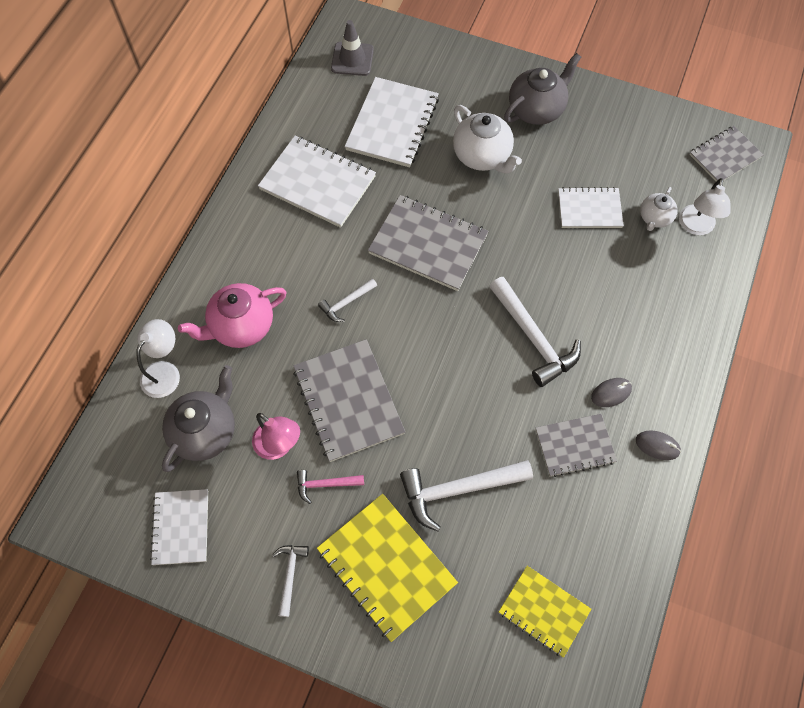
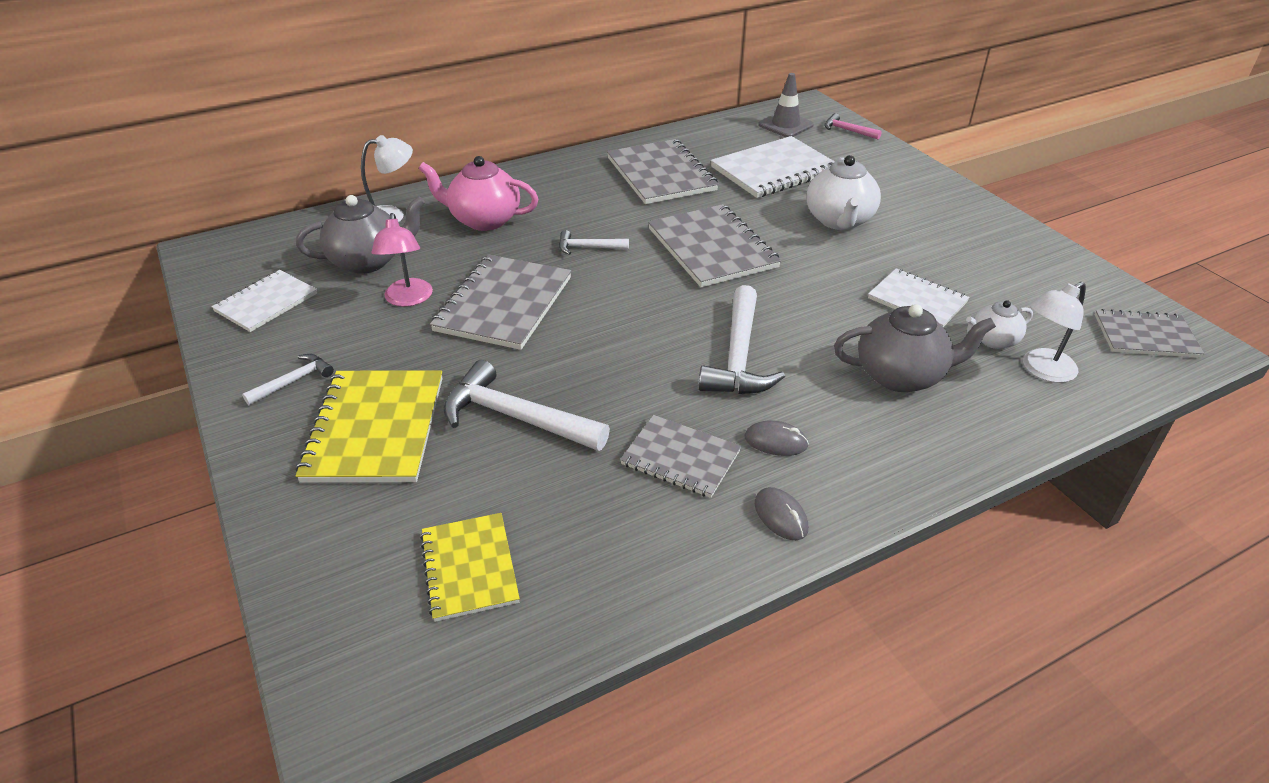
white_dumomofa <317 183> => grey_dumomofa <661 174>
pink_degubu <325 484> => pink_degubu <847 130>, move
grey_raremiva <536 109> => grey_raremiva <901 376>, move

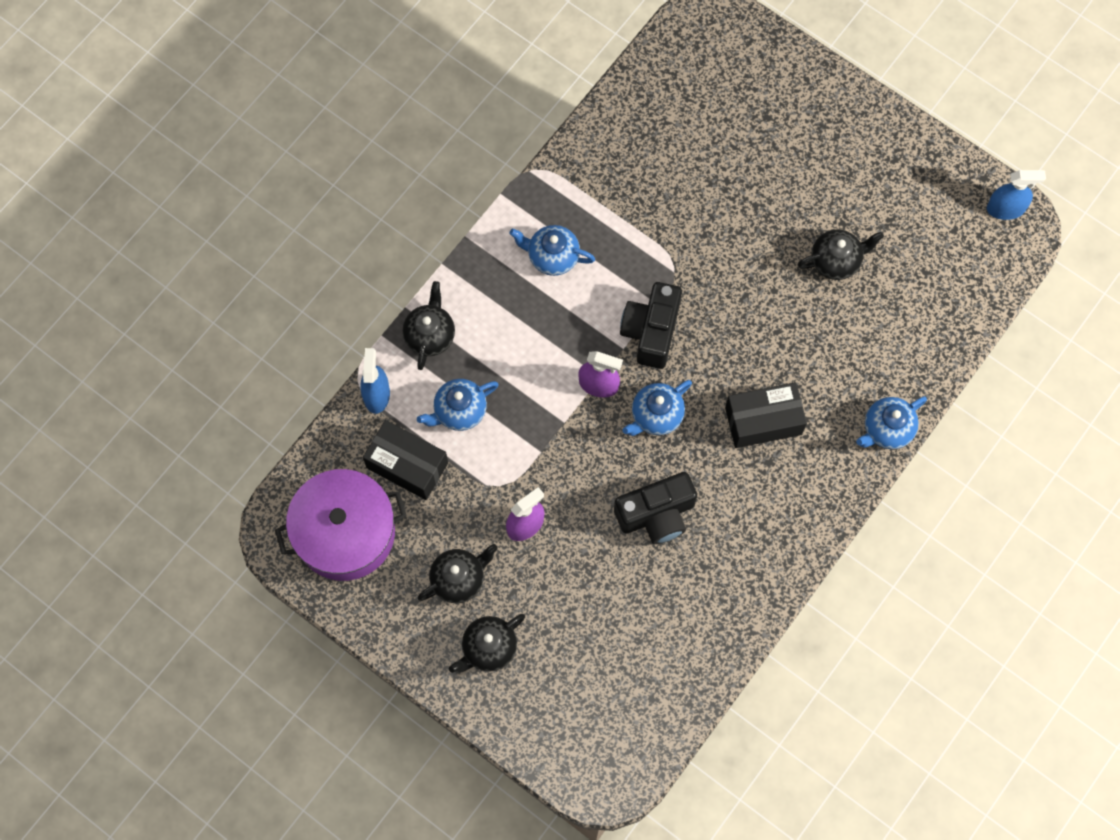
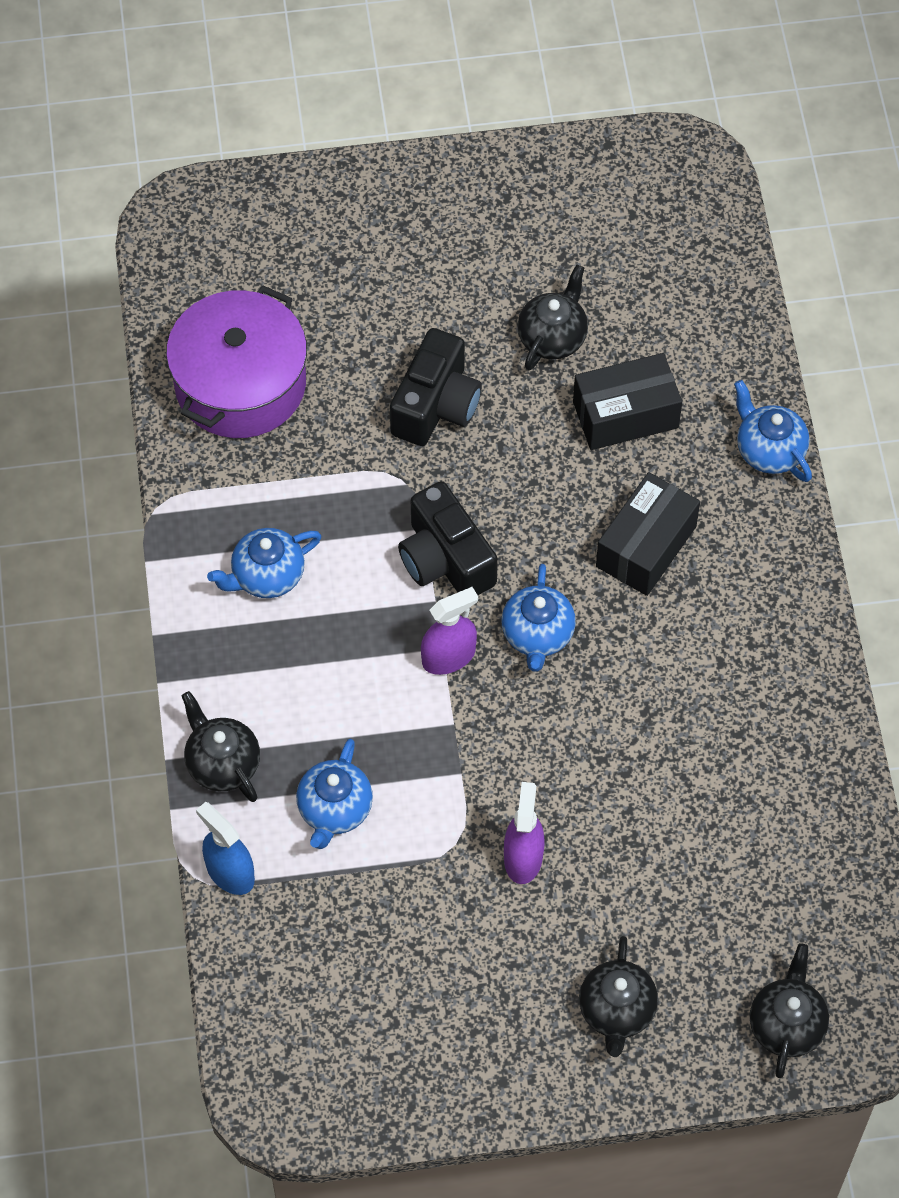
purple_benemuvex <345 532> => purple_benemuvex <240 384>, move
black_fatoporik <407 465> => black_fatoporik <625 415>, move
black_raremiva <459 579> => black_raremiva <786 1024>, move
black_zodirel <656 515> => black_zodirel <436 405>, move
blue_raremiva <886 429> => blue_raremiva <769 450>, 135 degrees clockwise
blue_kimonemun <1005 208> => nothing

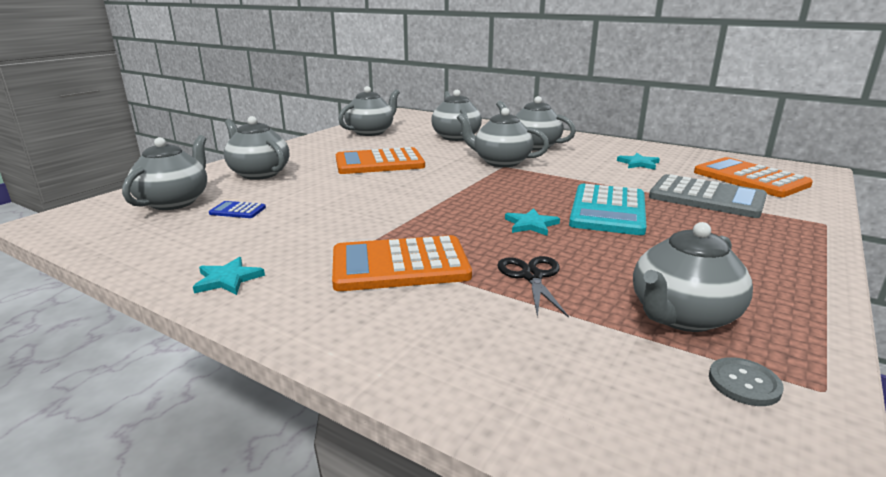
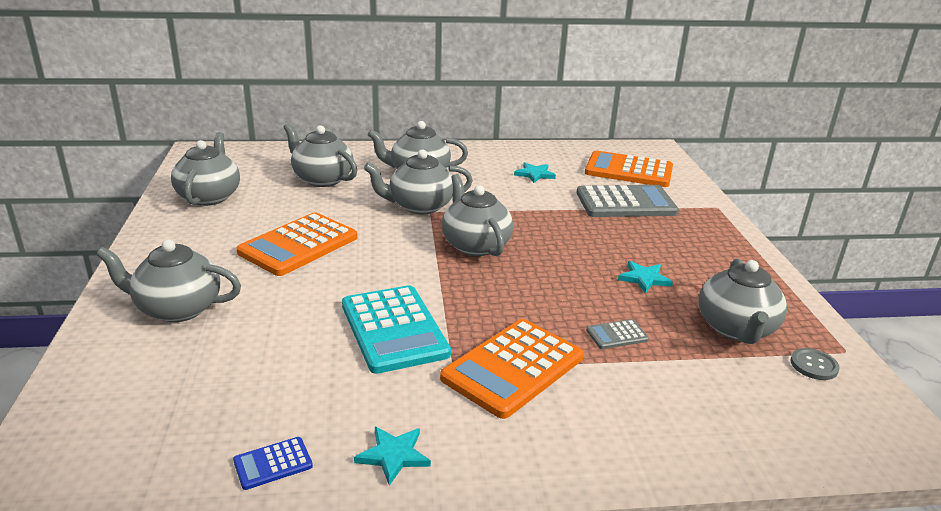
grey_raremiva <175 202> => grey_raremiva <475 245>, move
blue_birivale <237 210> => blue_birivale <273 463>, move
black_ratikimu <532 276> => grey_birivale <617 335>
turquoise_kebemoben <531 224> => turquoise_kebemoben <644 278>, move
turquoise_birivale <608 210> => turquoise_birivale <394 329>, move

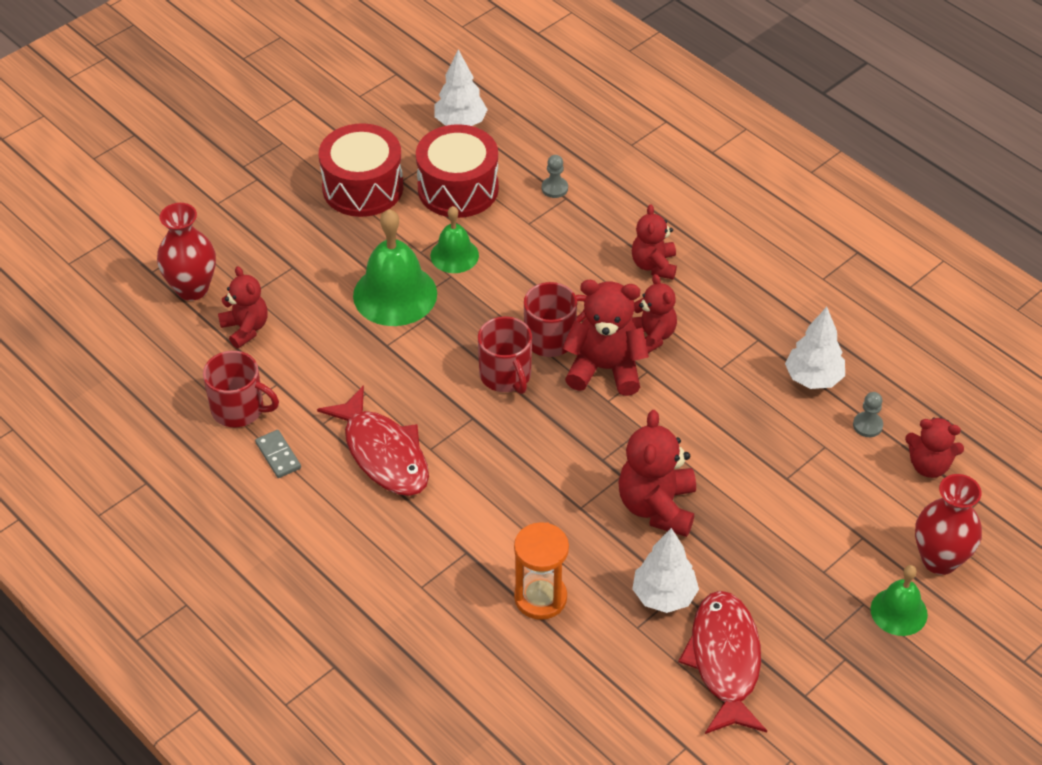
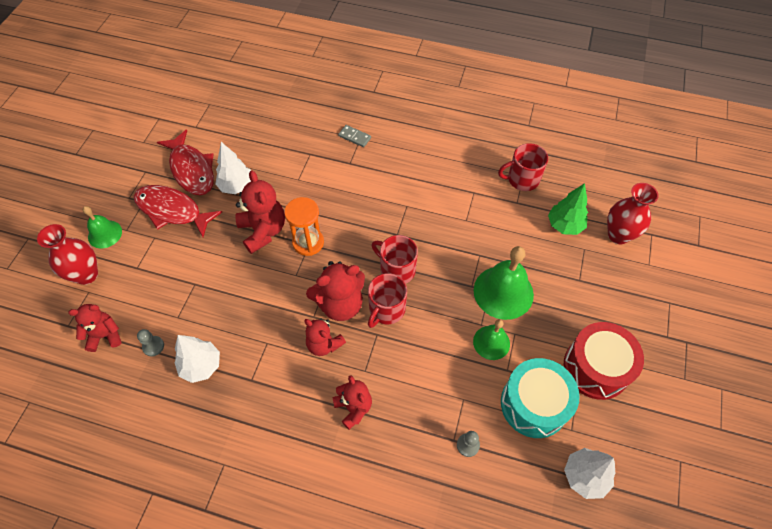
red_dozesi <245 328> => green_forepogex <564 225>
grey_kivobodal <278 455> => grey_kivobodal <354 137>, move
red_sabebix <383 453> => red_sabebix <172 211>, move
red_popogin <458 188> => turquoise_popogin <534 404>
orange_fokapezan <540 598> => orange_fokapezan <308 242>, move

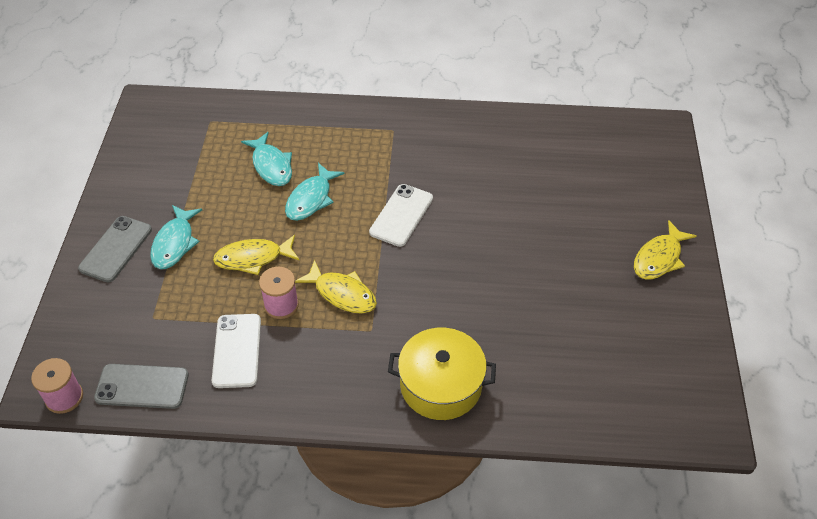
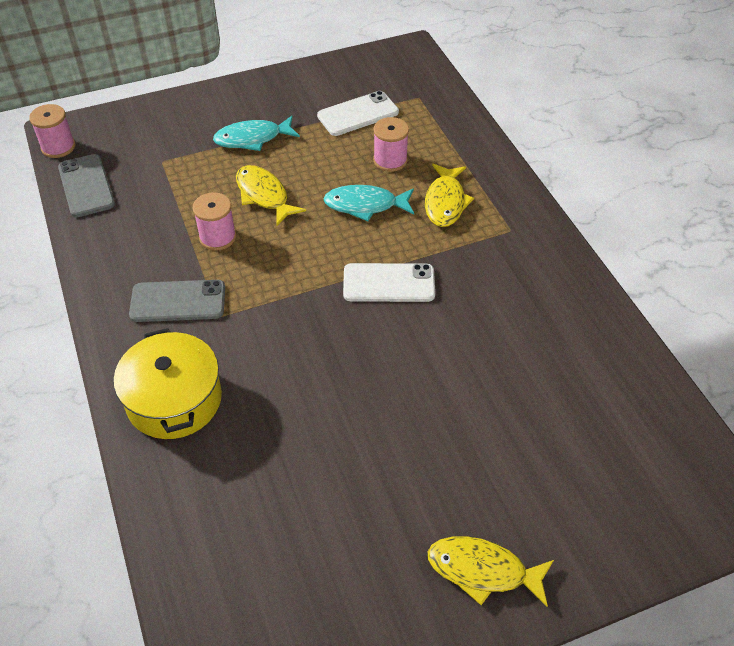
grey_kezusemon <116 249> => grey_kezusemon <178 301>, move
white_kezusemon <237 351> => white_kezusemon <358 114>, move
turquoise_sabebix <271 166> => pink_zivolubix <390 160>
yellow_sabebix <342 294> => yellow_sabebix <445 202>, move

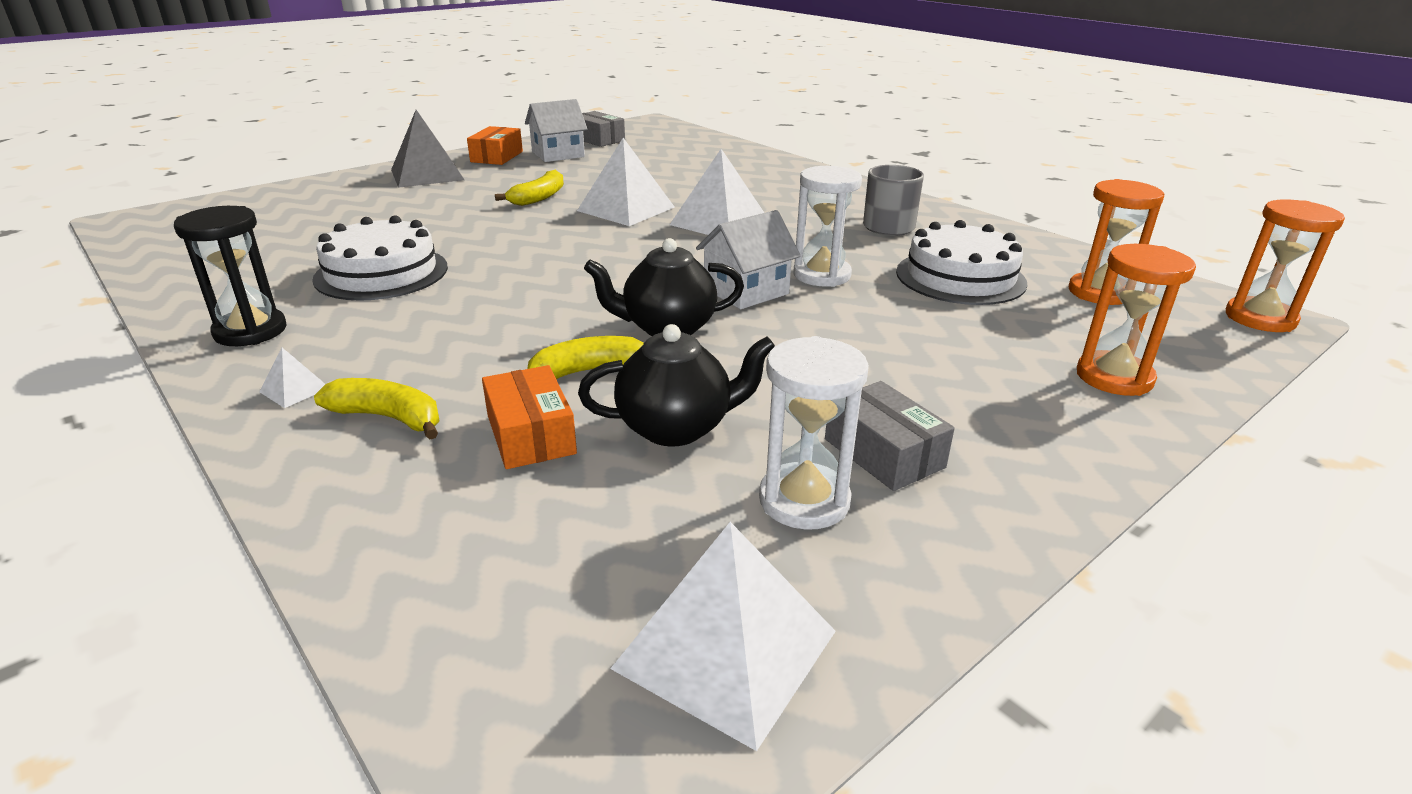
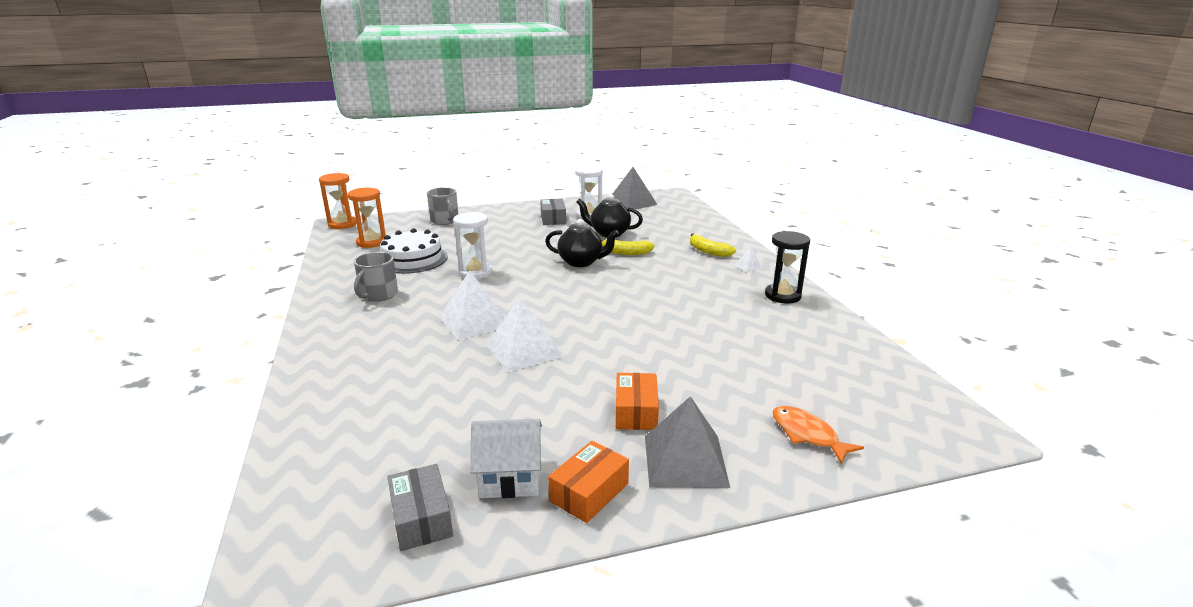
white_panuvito <381 273> => nothing
orange_fatoporik <531 434> => orange_fatoporik <636 412>, move
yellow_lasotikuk <539 197> => nothing
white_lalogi <725 649> => grey_lalogi <632 203>
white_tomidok <746 291> => nothing
orange_fokapezan <1114 377> => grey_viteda <445 220>
nothing => orange_sabebix <807 435>

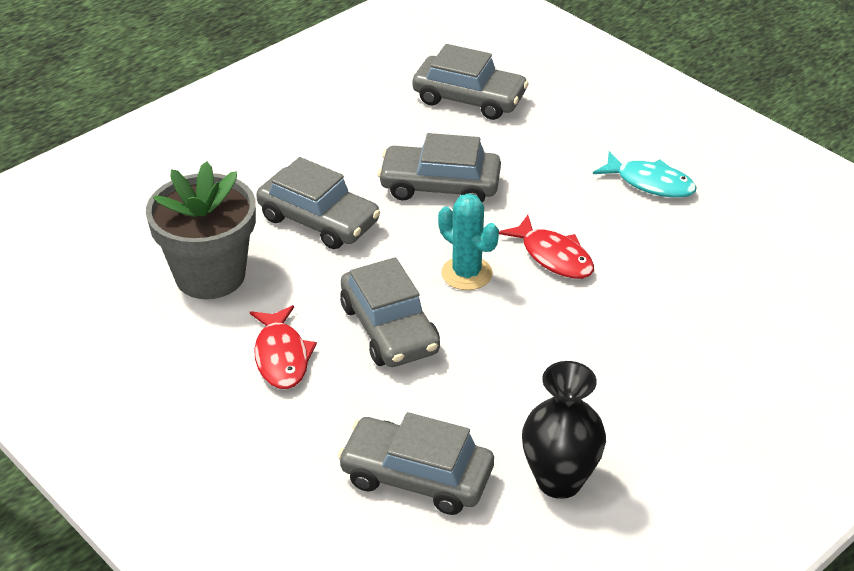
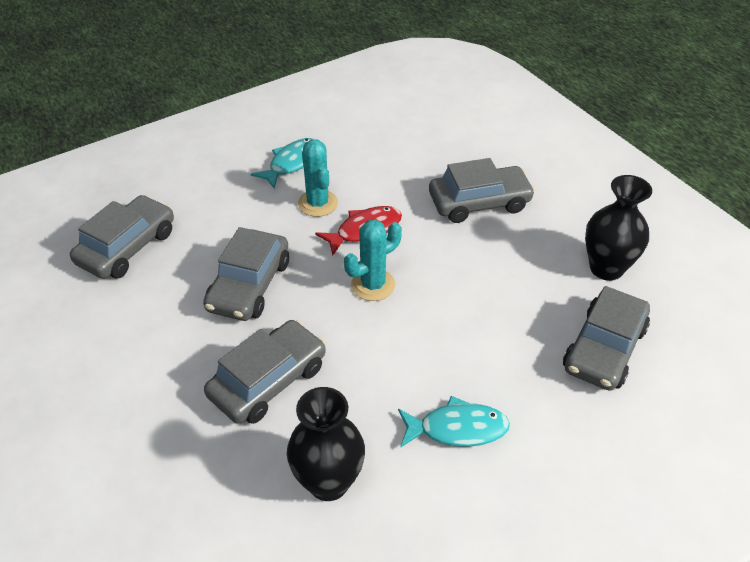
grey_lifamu <210 275> => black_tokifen <328 482>
red_sabebix <281 356> => turquoise_sabebix <457 428>
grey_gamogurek <389 328> => grey_gamogurek <479 202>, move
nothing => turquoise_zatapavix <318 203>

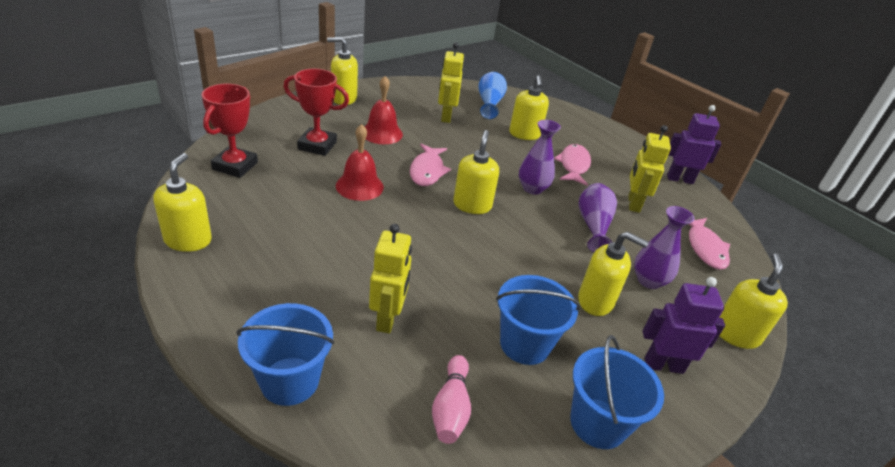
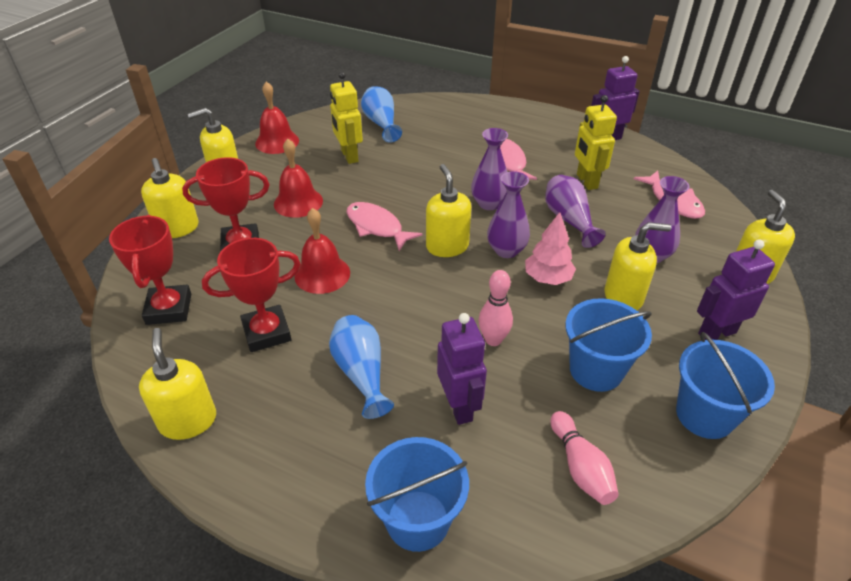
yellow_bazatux <388 319> => purple_bazatux <459 406>
pink_sabebix <427 171> => pink_sabebix <377 227>, 150 degrees clockwise
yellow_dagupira <524 134> => yellow_dagupira <178 228>, move
nothing => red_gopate <267 332>
nothing => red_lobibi <277 142>
nothing => blue_tokifen <361 373>
nothing => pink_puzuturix <493 340>
nothing => purple_tokifen <506 250>
nothing => pink_forepogex <547 278>

